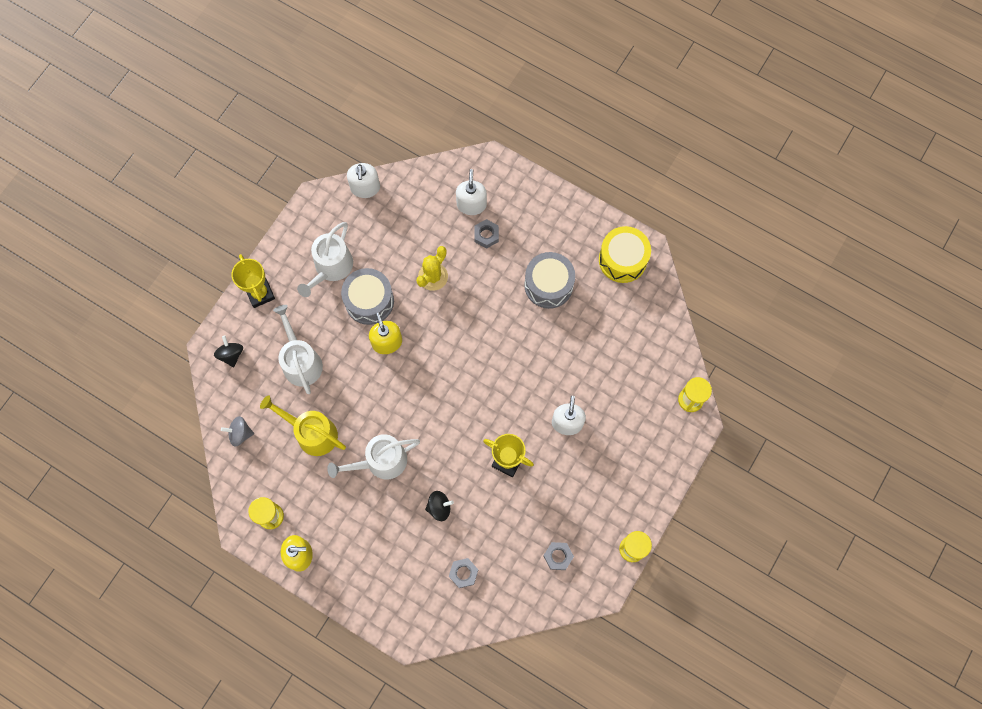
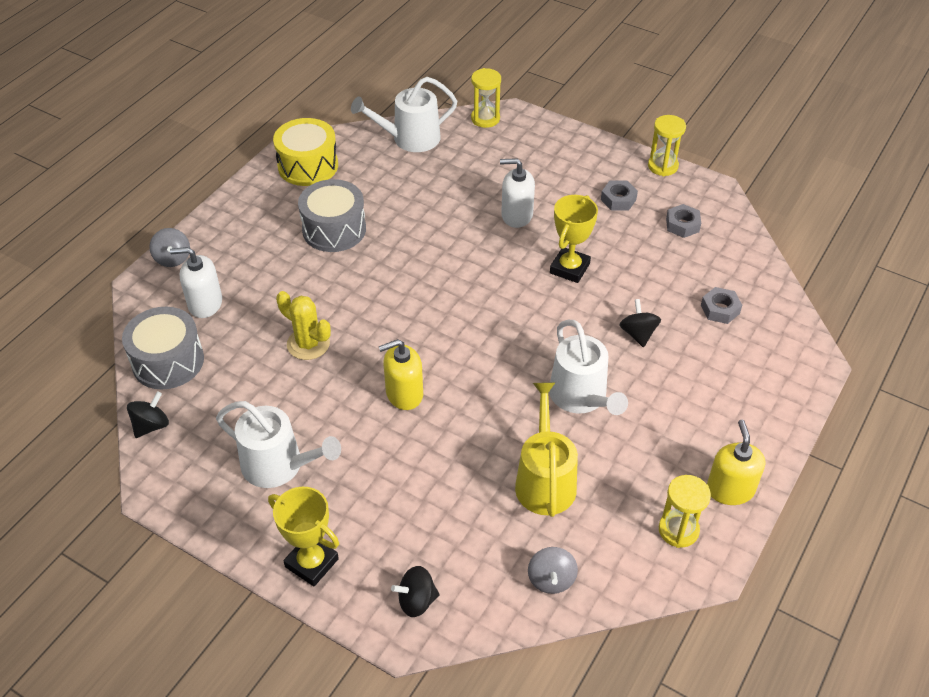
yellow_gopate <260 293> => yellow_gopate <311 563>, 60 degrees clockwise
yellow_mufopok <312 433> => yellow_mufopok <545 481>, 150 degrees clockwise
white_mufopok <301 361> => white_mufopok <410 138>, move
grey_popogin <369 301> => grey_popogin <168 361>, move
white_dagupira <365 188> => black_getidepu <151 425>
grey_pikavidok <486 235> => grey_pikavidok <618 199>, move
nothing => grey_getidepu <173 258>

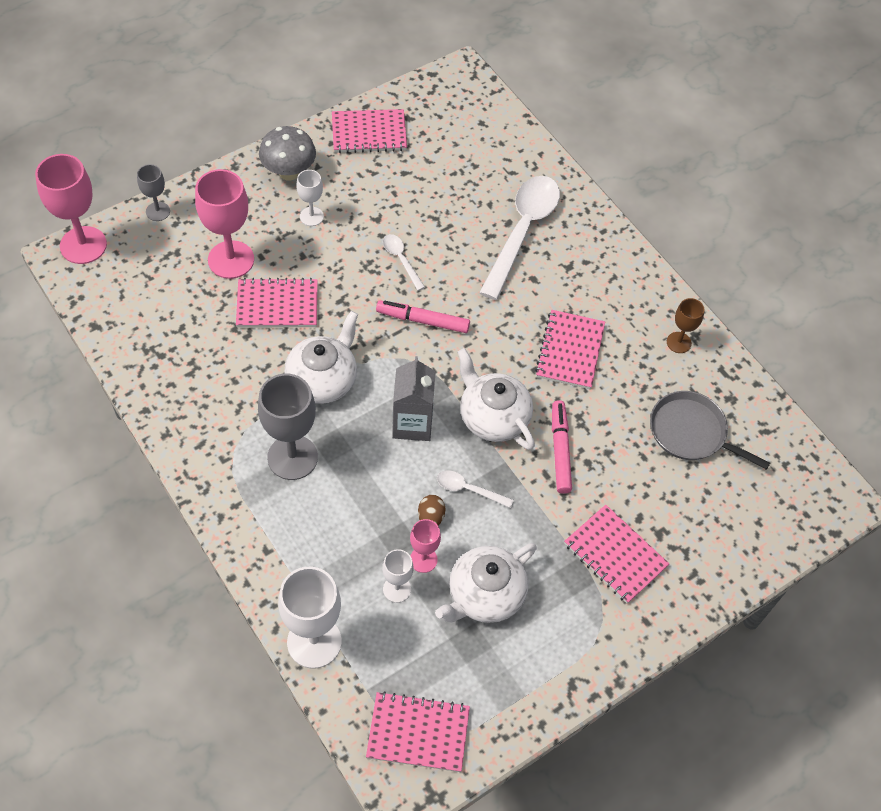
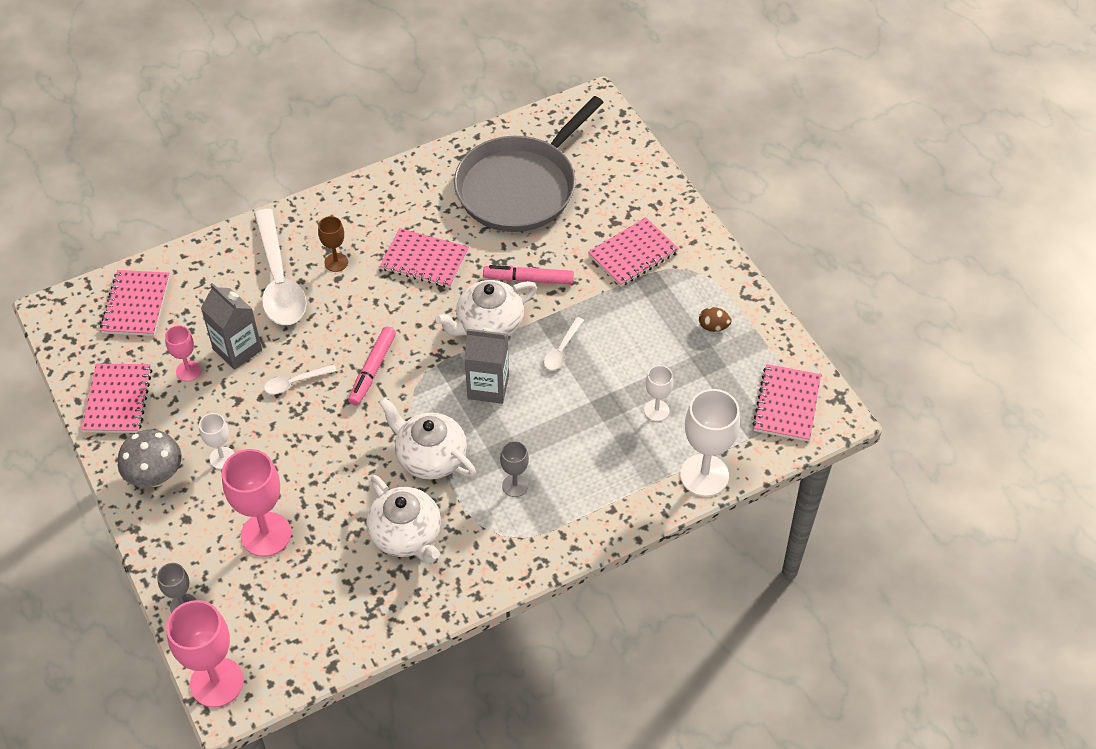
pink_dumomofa <277 305> => pink_dumomofa <136 305>, move
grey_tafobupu <292 457> => grey_tafobupu <515 485>, x0.53
pink_tafobupu <423 559> => pink_tafobupu <188 371>, move
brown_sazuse <430 517> => brown_sazuse <713 327>, move
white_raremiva <484 595> => white_raremiva <406 535>, move
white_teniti <522 231> => white_teniti <279 280>, 135 degrees counterclockwise
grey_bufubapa <691 432> => grey_bufubapa <520 187>, x1.77
brown_tafobupu <679 342> => brown_tafobupu <336 262>, move
nothing => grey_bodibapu <237 349>

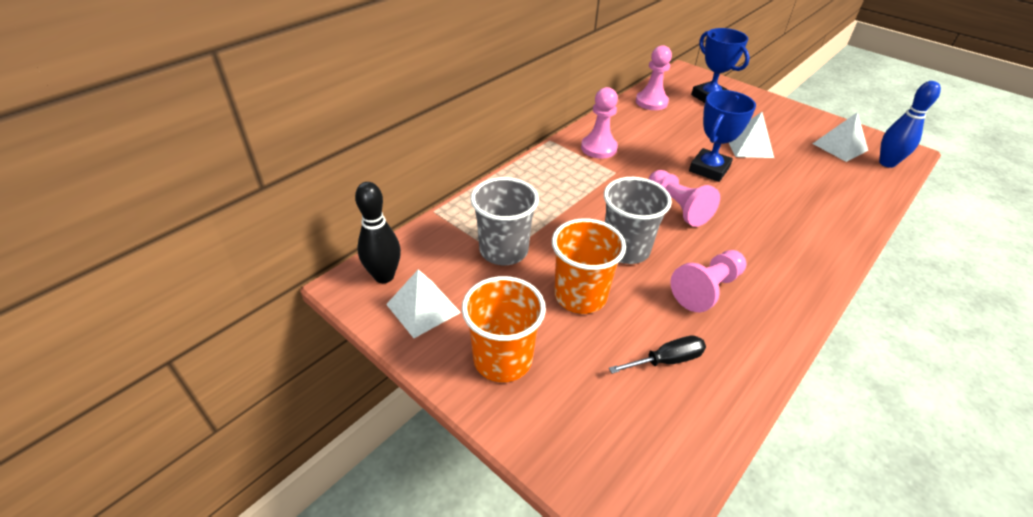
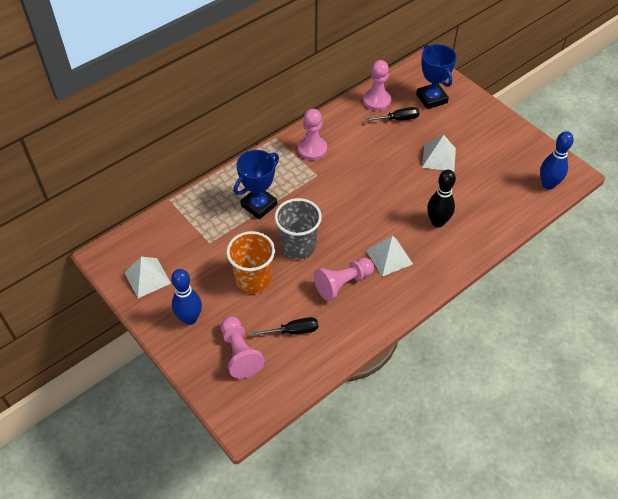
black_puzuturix <384 276> => black_puzuturix <437 222>, move
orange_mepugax <502 359> => blue_puzuturix <190 318>
grey_mepugax <503 250> => nothing
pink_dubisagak <677 207> => pink_dubisagak <240 353>, move
blue_gopate <709 169> => blue_gopate <259 205>, move
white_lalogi <840 147> => white_lalogi <389 257>, move
nothing => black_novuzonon <398 119>

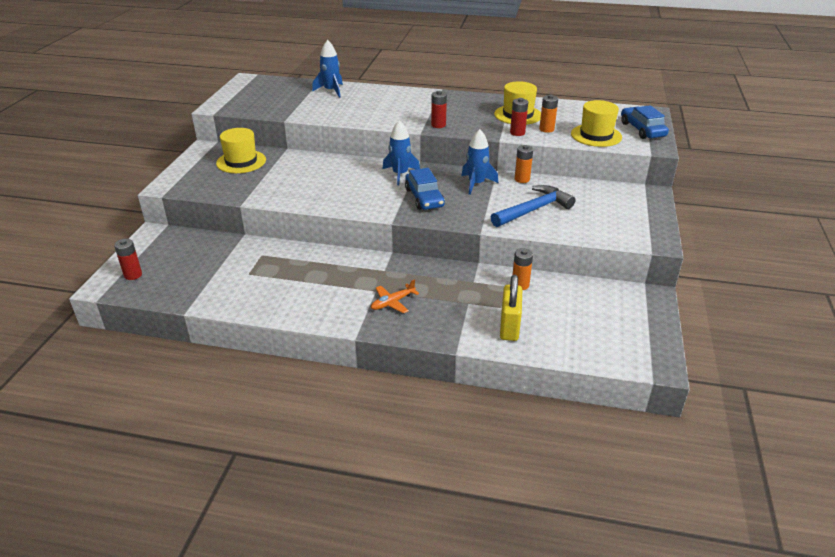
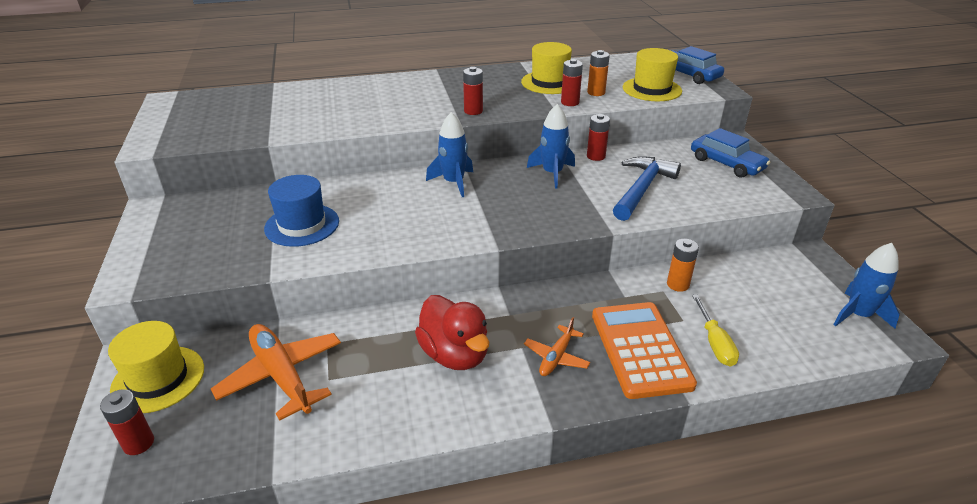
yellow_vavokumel <241 162> => yellow_vavokumel <158 379>, move
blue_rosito <331 91> => blue_rosito <858 315>, move
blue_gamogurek <424 198> => blue_gamogurek <726 164>, move
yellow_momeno <509 327> => yellow_novuzonon <715 343>
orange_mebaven <522 179> => red_mebaven <596 156>
nothing => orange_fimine <281 375>
nothing => blue_vavokumel <302 225>
nothing => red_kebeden <455 354>
nothing => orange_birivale <640 349>

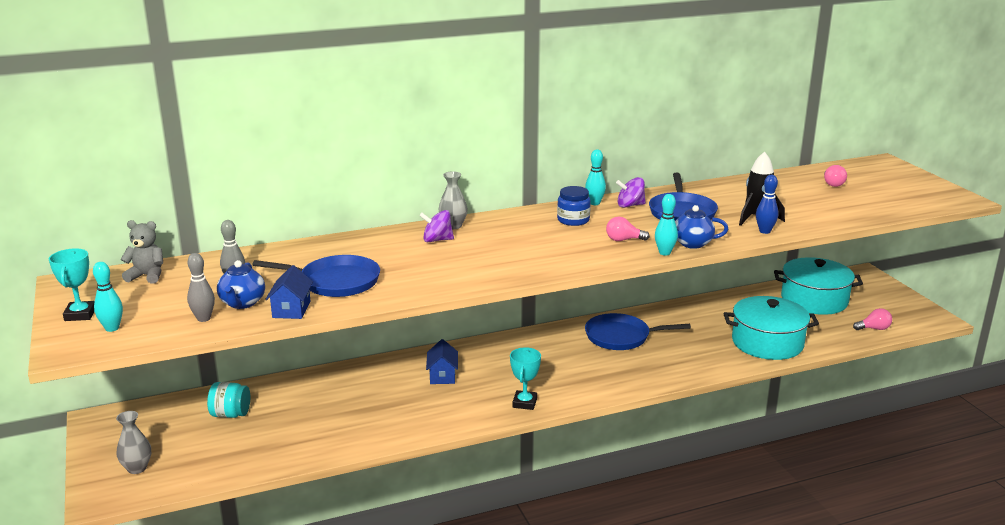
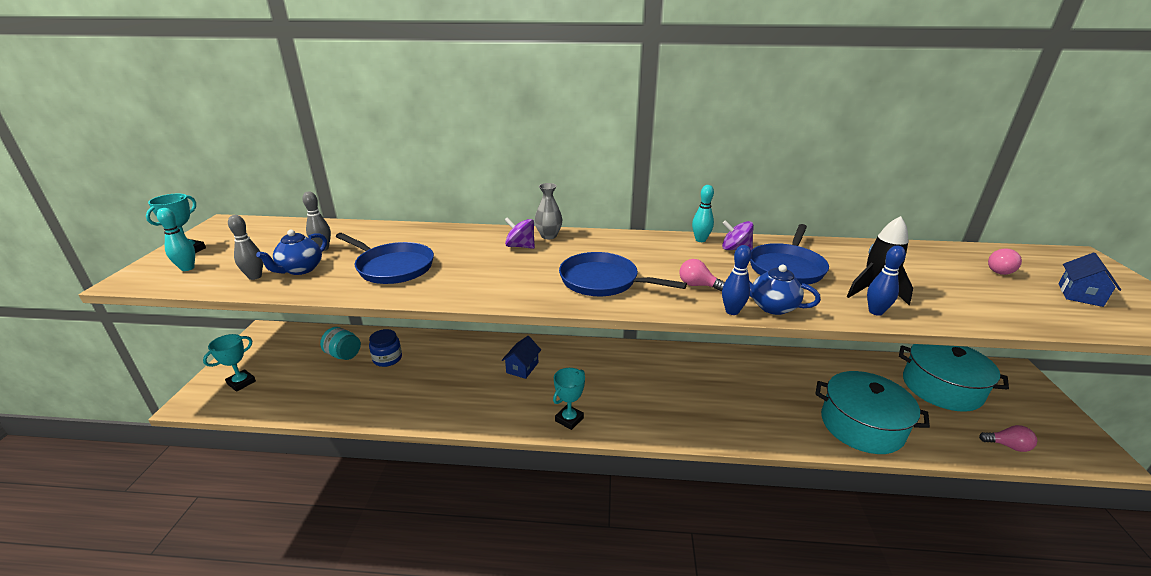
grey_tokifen <137 468> => turquoise_gopate <241 382>
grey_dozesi <147 276> => nothing
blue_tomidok <291 309> => blue_tomidok <1079 294>, move
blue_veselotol <573 220> => blue_veselotol <387 359>, move
blue_bufubapa <621 337> => blue_bufubapa <602 281>, move
turquoise_puzuturix <664 253> => blue_puzuturix <732 311>

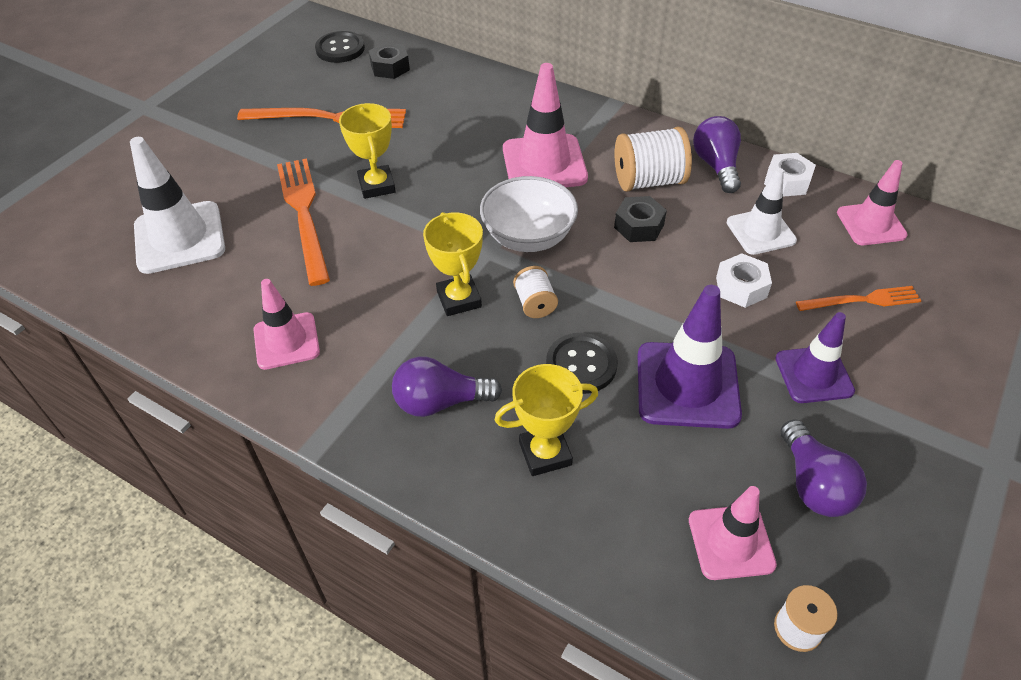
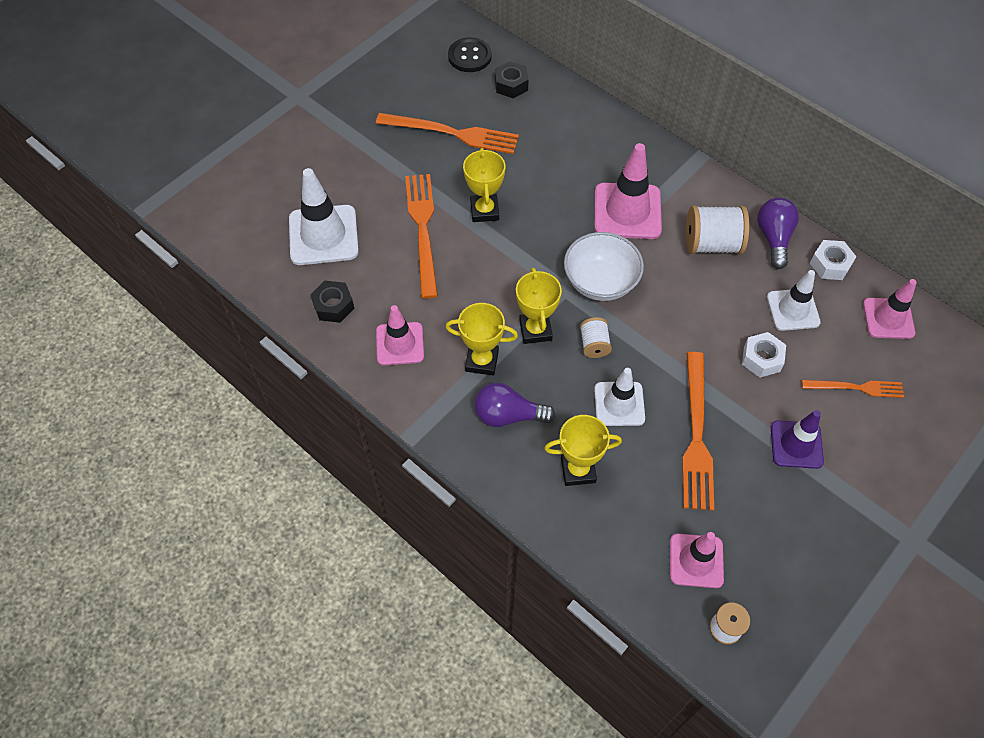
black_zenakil <581 365> => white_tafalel <619 404>
black_pikavidok <639 226> => black_pikavidok <333 306>, move
purple_tafalel <687 385> => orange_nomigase <696 435>
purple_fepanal <813 484> => nothing
nothing => yellow_gopate <482 361>

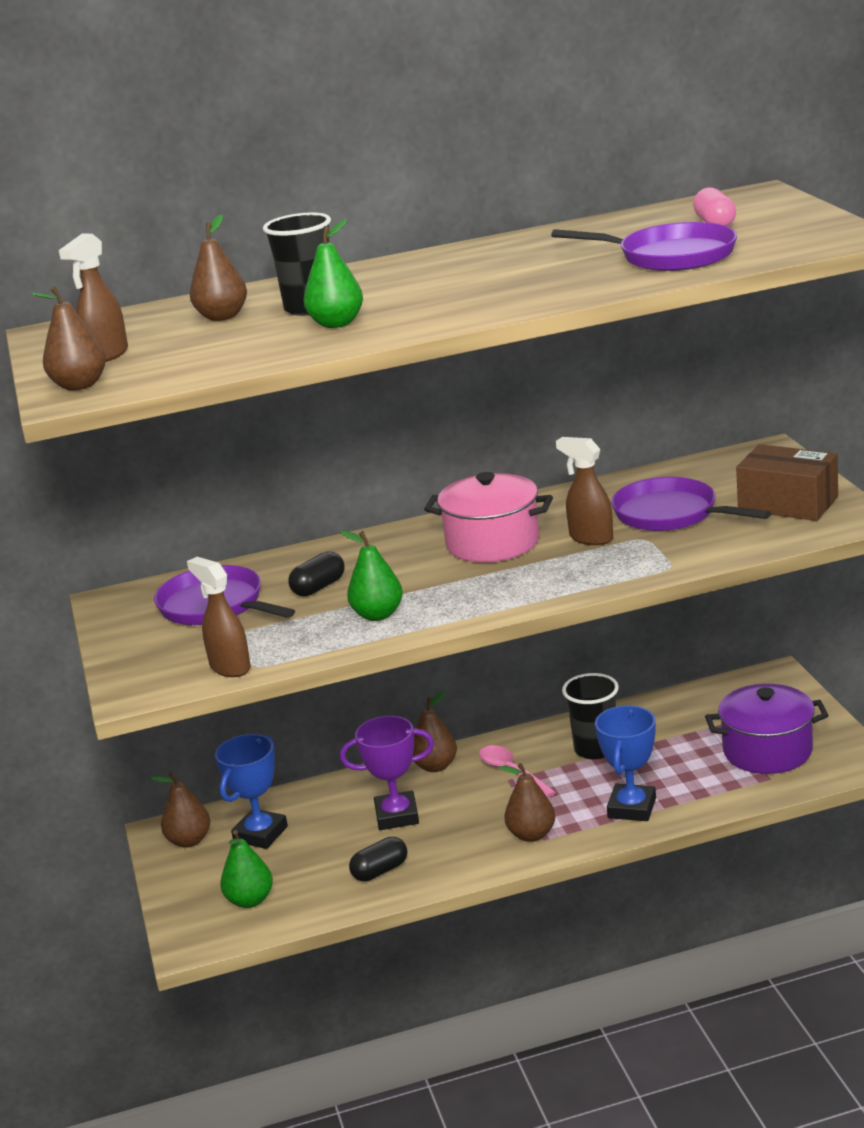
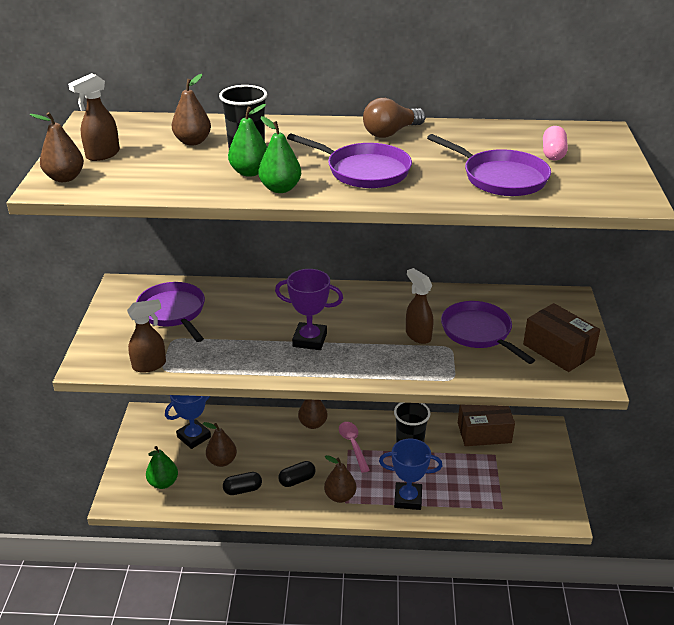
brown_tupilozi <189 840> => brown_tupilozi <222 461>, move
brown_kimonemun <229 667> => brown_kimonemun <150 365>, 90 degrees clockwise
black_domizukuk <318 587> => black_domizukuk <297 480>, move
green_tupilozi <378 615> => green_tupilozi <280 188>, move
purple_gopate <397 816> => purple_gopate <310 340>, move
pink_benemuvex <492 543> => nothing
blue_gopate <631 808> => blue_gopate <408 499>, 60 degrees clockwise
purple_benemuvex <767 751> => nothing
nothing => purple_bufubapa <364 171>
nothing => brown_fepanal <391 133>
nothing => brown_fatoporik <484 433>

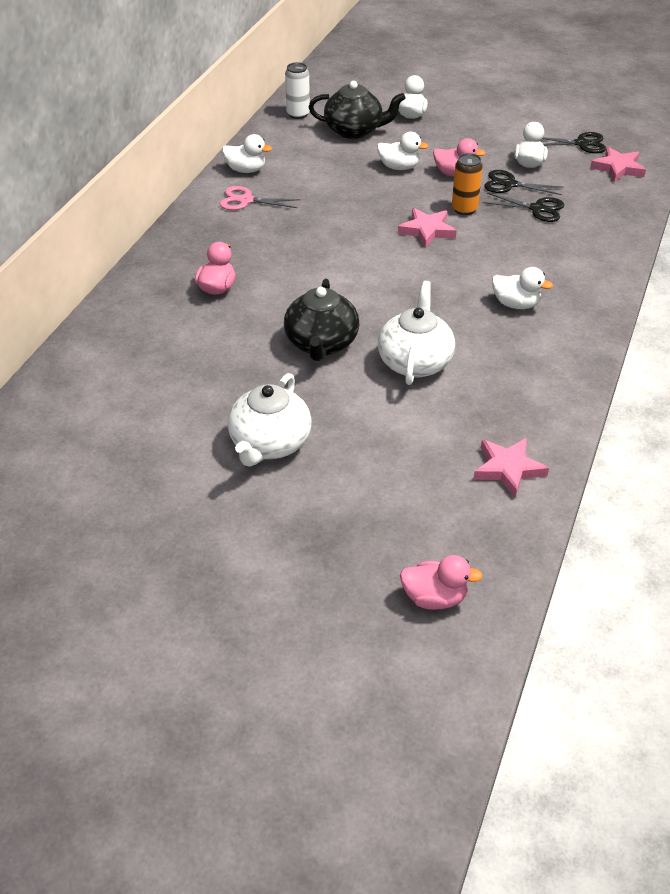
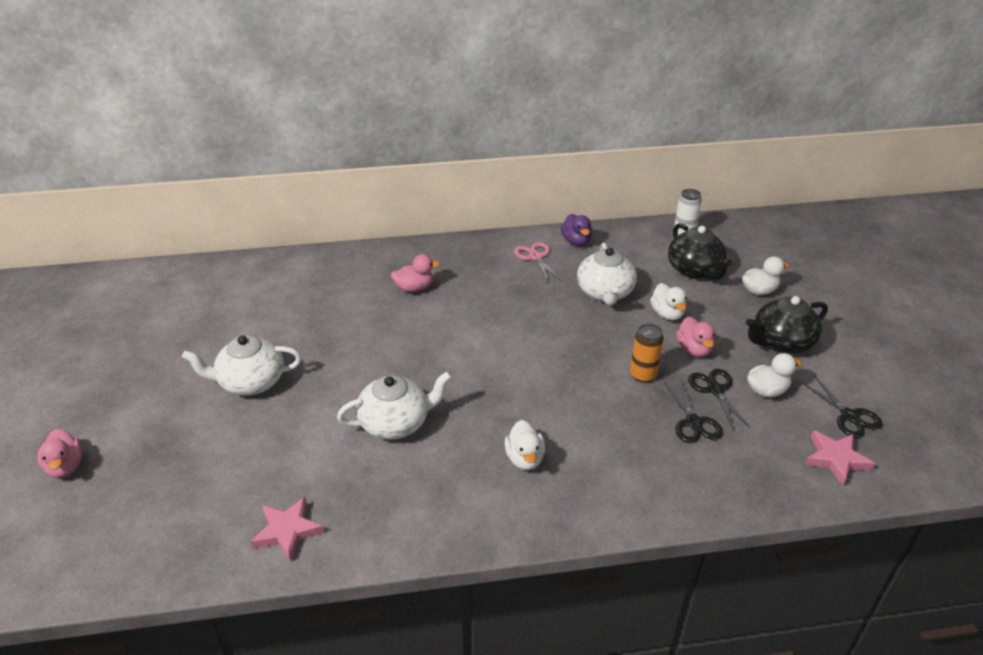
white_kebeden <246 170> => purple_kebeden <576 241>
black_raremiva <321 344> => black_raremiva <781 342>, move
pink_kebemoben <427 230> => nothing
pink_kebeden <434 598> => pink_kebeden <66 466>, move
nothing => white_raremiva <605 293>

